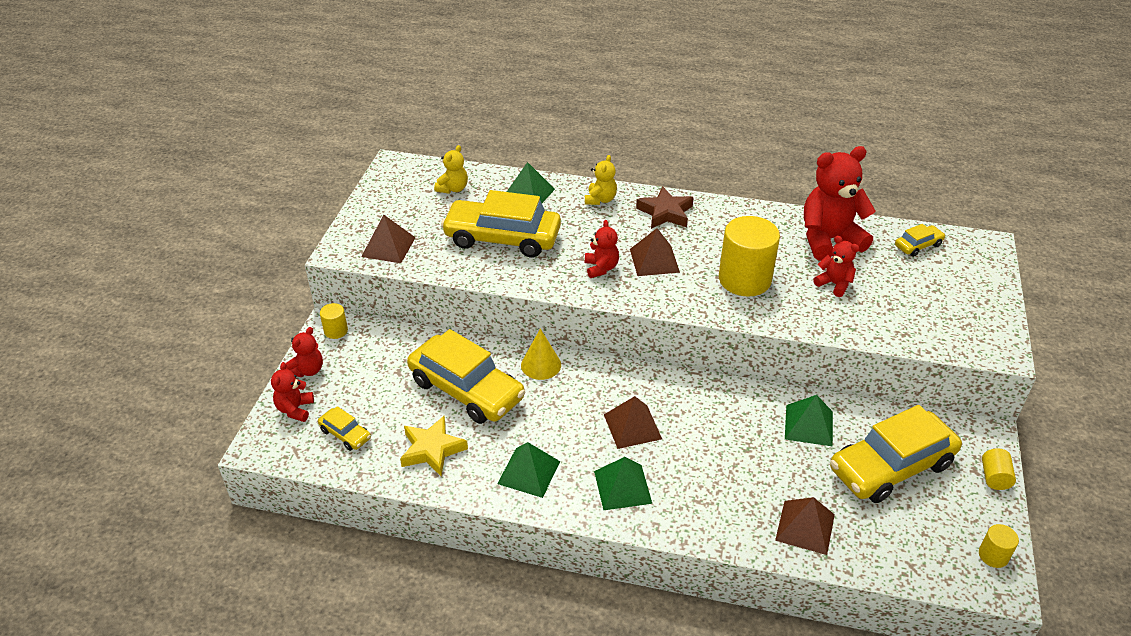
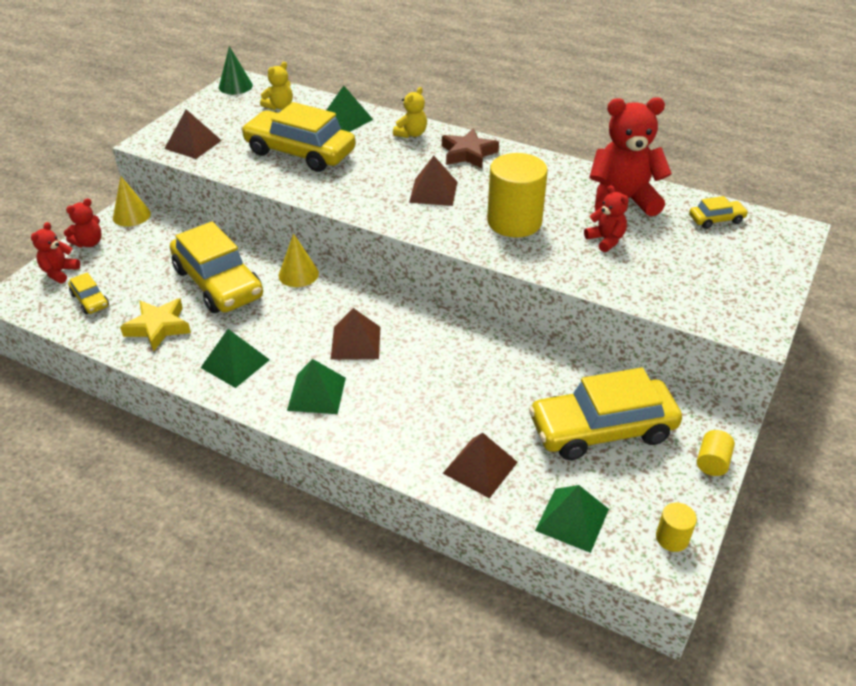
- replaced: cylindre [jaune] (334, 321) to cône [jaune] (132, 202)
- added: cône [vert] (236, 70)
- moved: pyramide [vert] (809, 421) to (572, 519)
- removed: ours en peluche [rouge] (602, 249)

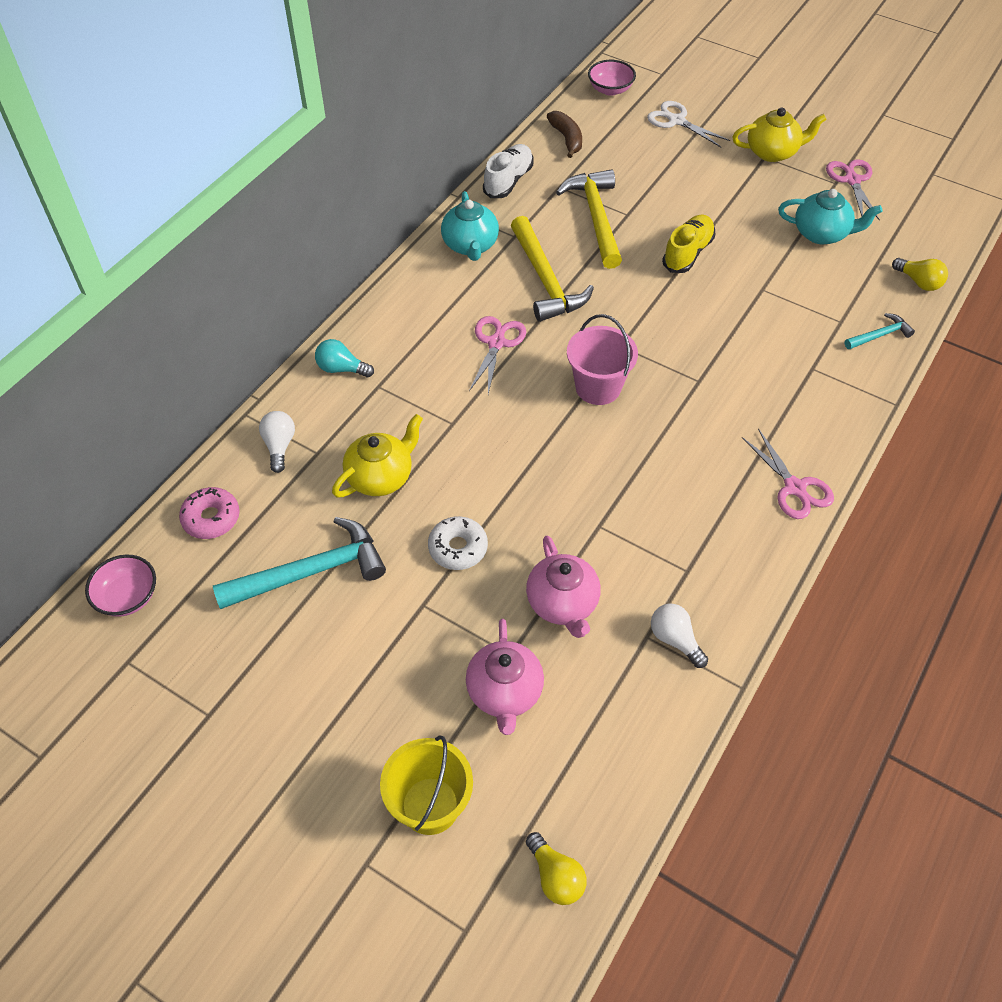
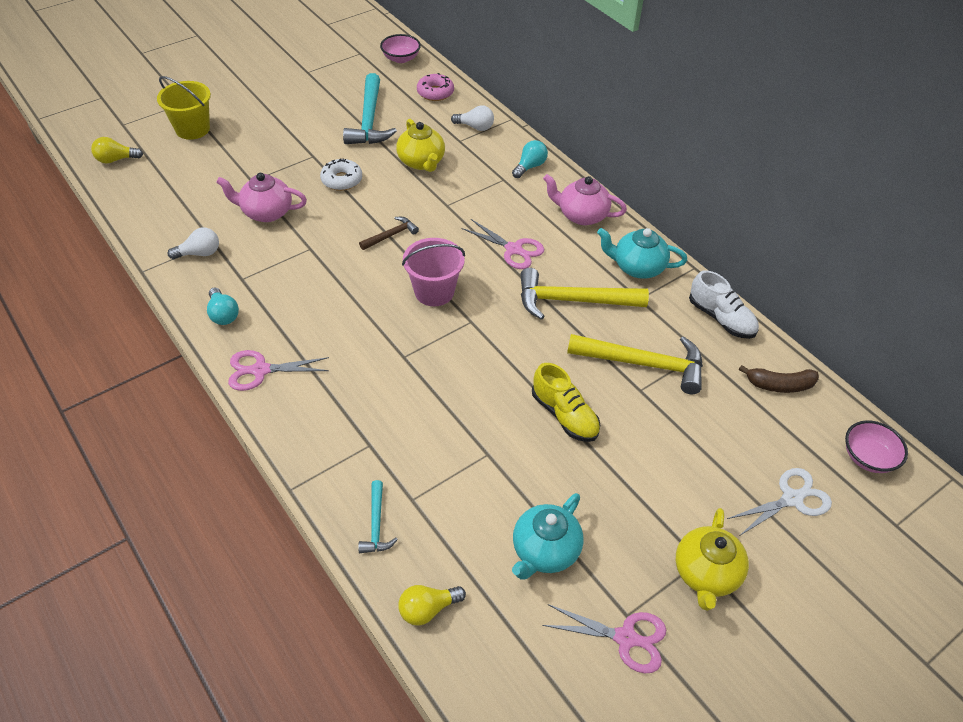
- added: ampoule [turquoise] (223, 306)
- added: marteau [marron] (389, 233)
- moved: théière [rose] (505, 677) to (585, 199)

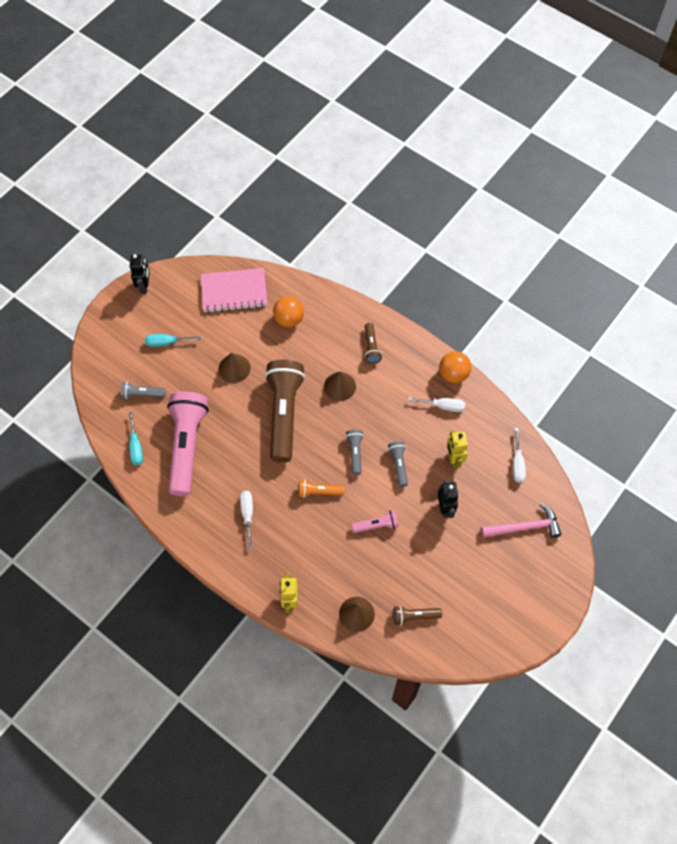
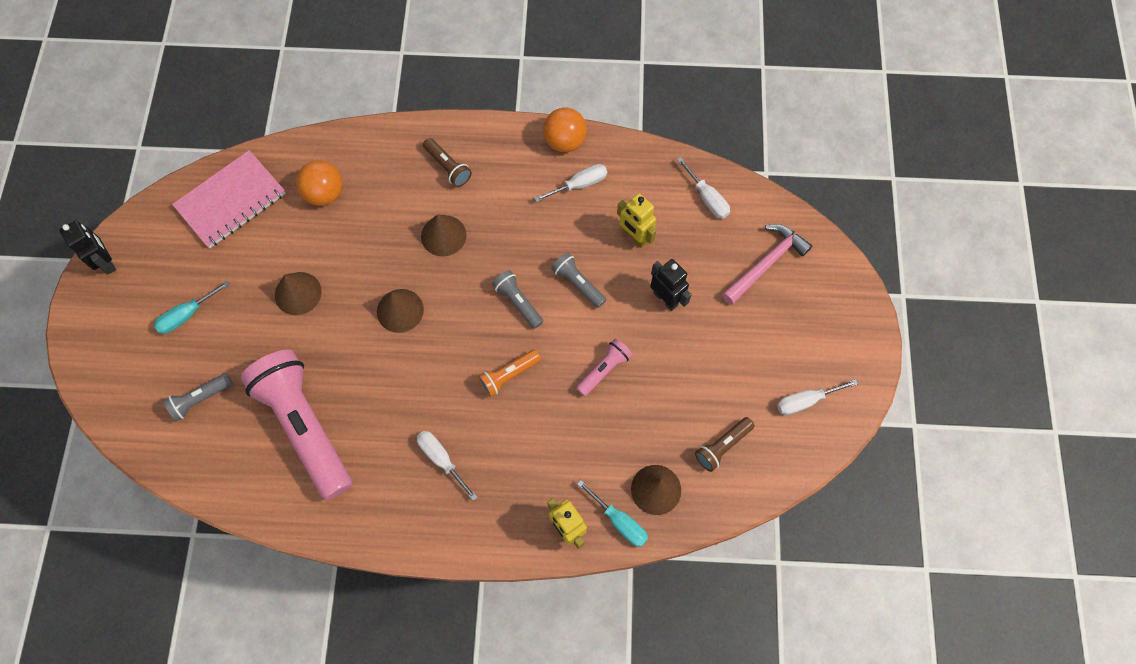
- replaced: lampe de poche [marron] (285, 411) to cône [marron] (400, 311)
- moved: tournevis [turquoise] (136, 438) to (612, 513)
- added: tournevis [blanc] (817, 397)

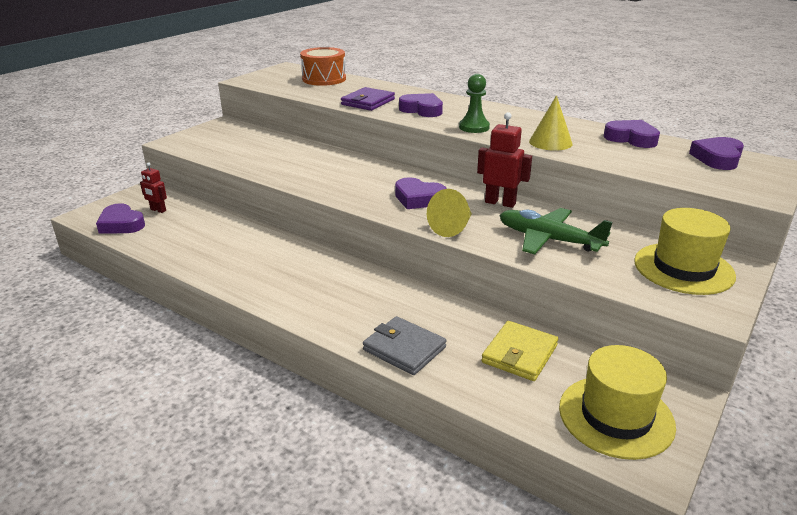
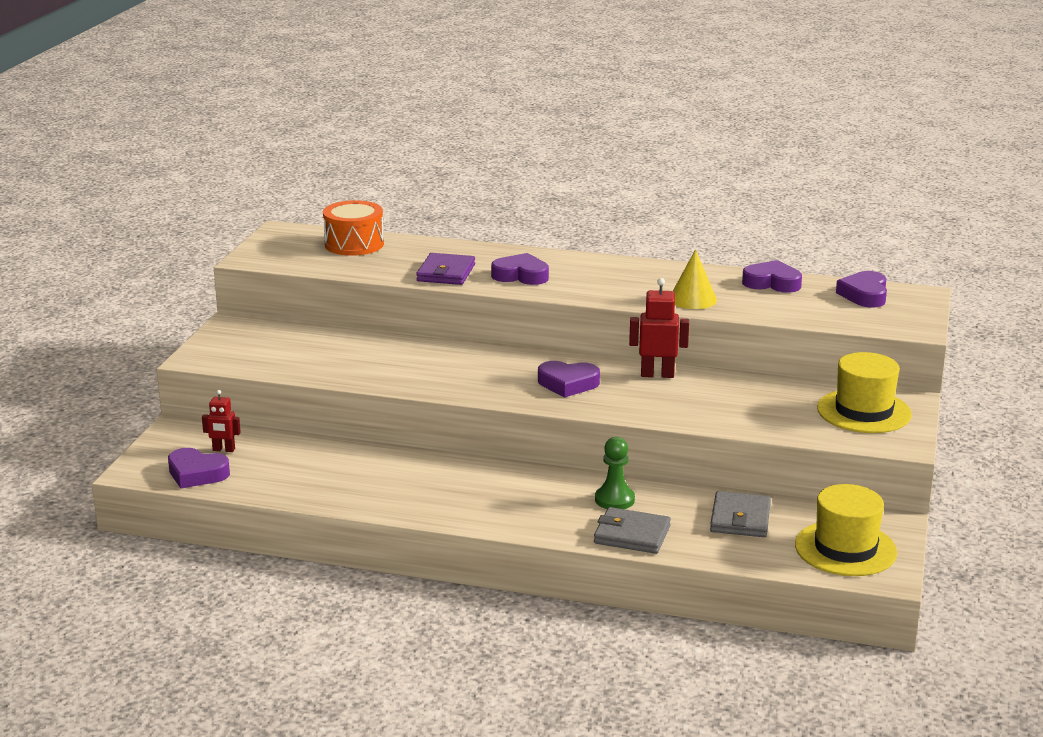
- moved: pion [vert] (474, 103) to (615, 473)
- recoloured: portefeuille [jaune] (519, 351) to portefeuille [gris] (740, 514)
- removed: cône [jaune] (449, 213)
- removed: avion [vert] (556, 231)

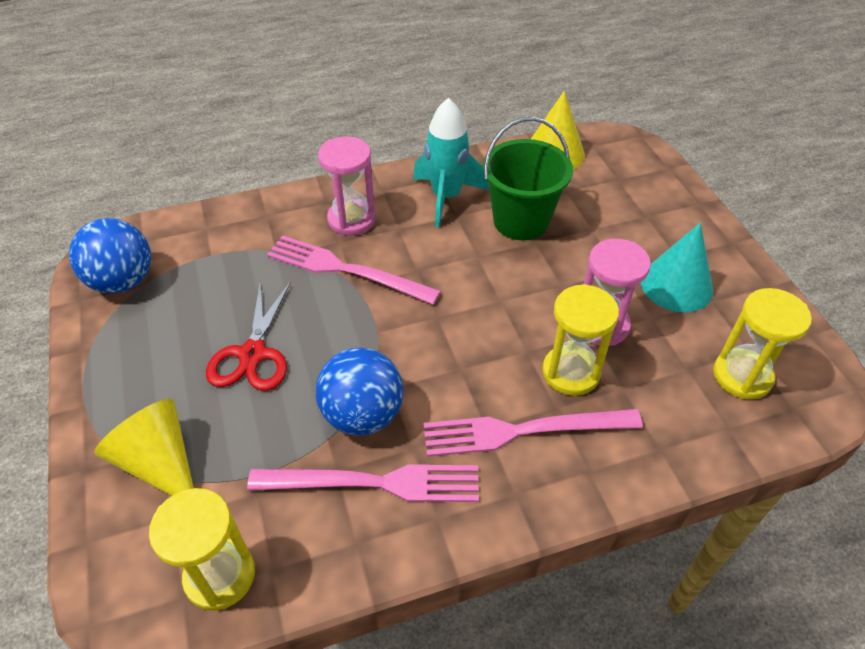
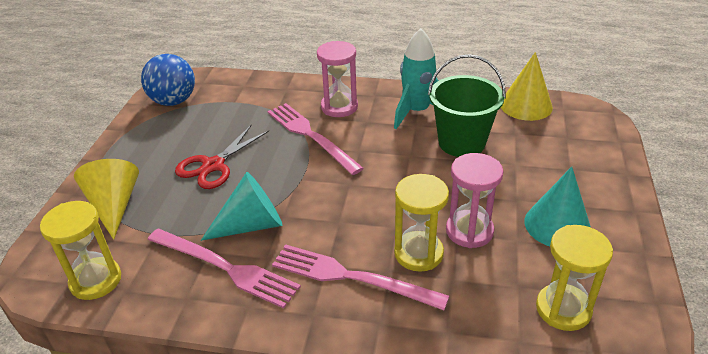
- replaced: balle [bleu] (360, 392) to cône [turquoise] (241, 206)

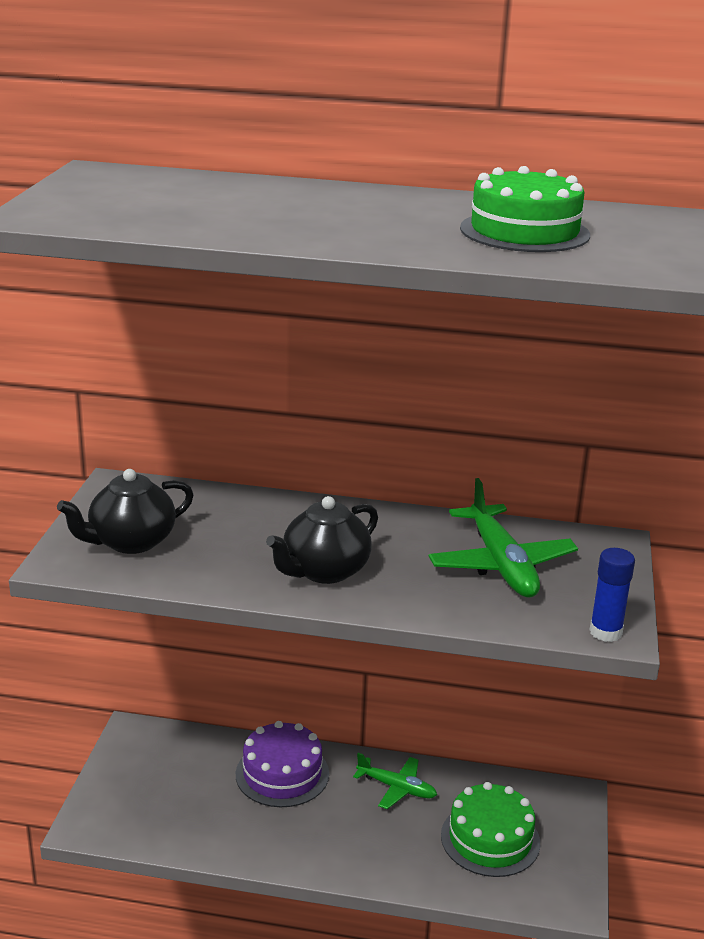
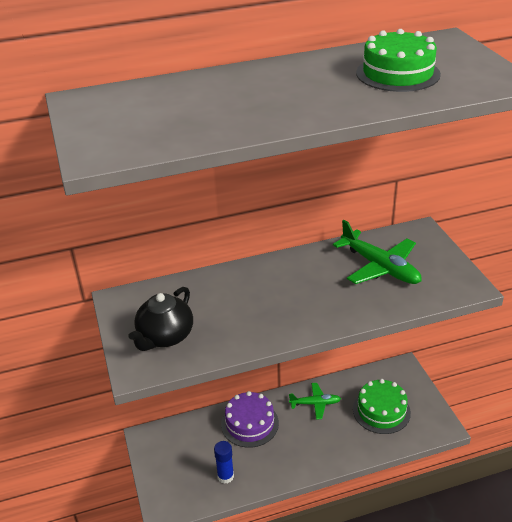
- moved: bâton de colle [bleu] (612, 595) to (224, 462)
- removed: théière [noir] (322, 540)

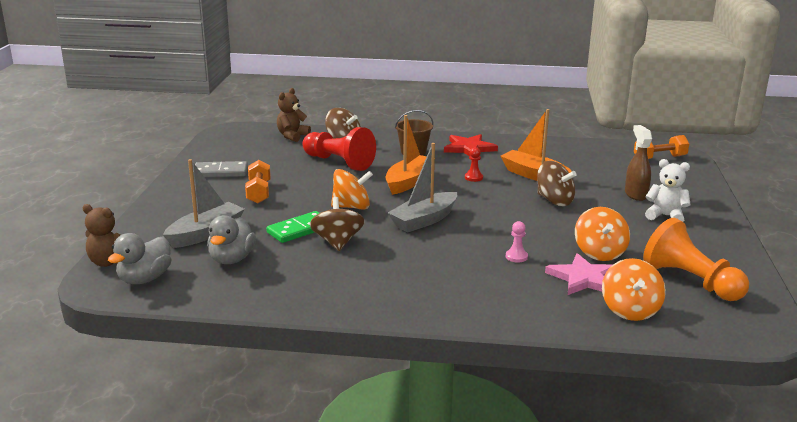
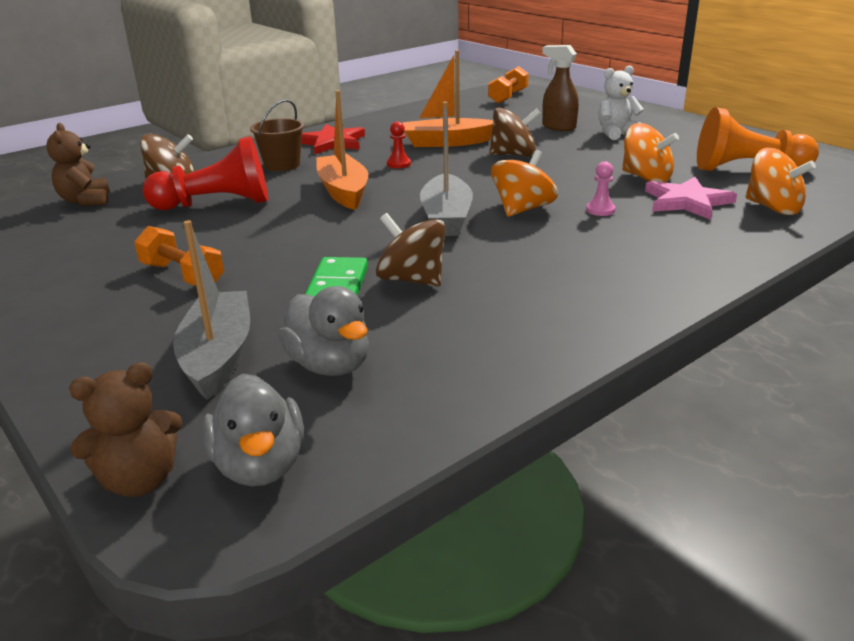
- moved: toupie [orange] (352, 189) to (524, 183)
- removed: domino [gris] (220, 169)

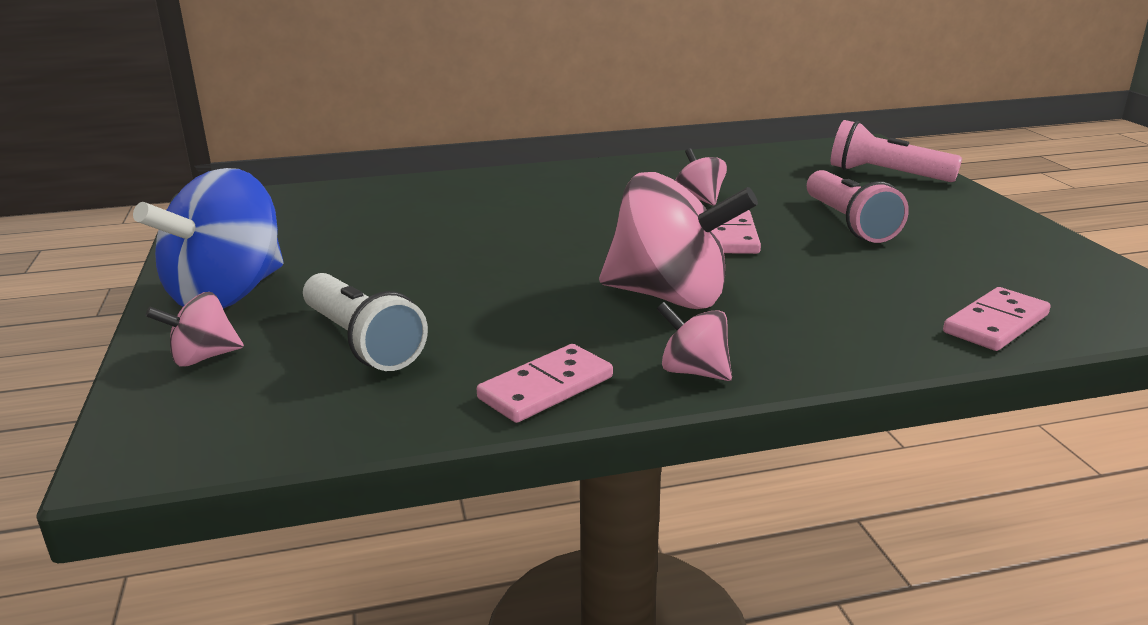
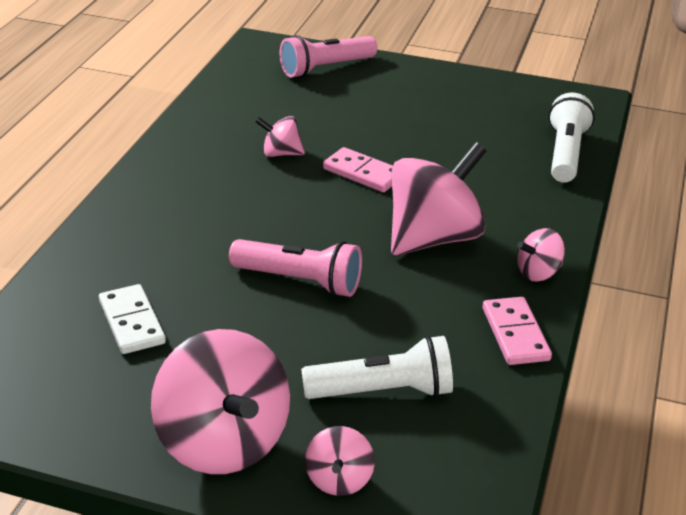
- added: domino [blanc] (132, 319)
- recoloured: toupie [bleu] (208, 238) to toupie [rose] (220, 401)
- moved: lampe de poche [rose] (858, 206) to (295, 268)
- replaced: domino [rose] (997, 319) to lampe de poche [blanc] (571, 138)

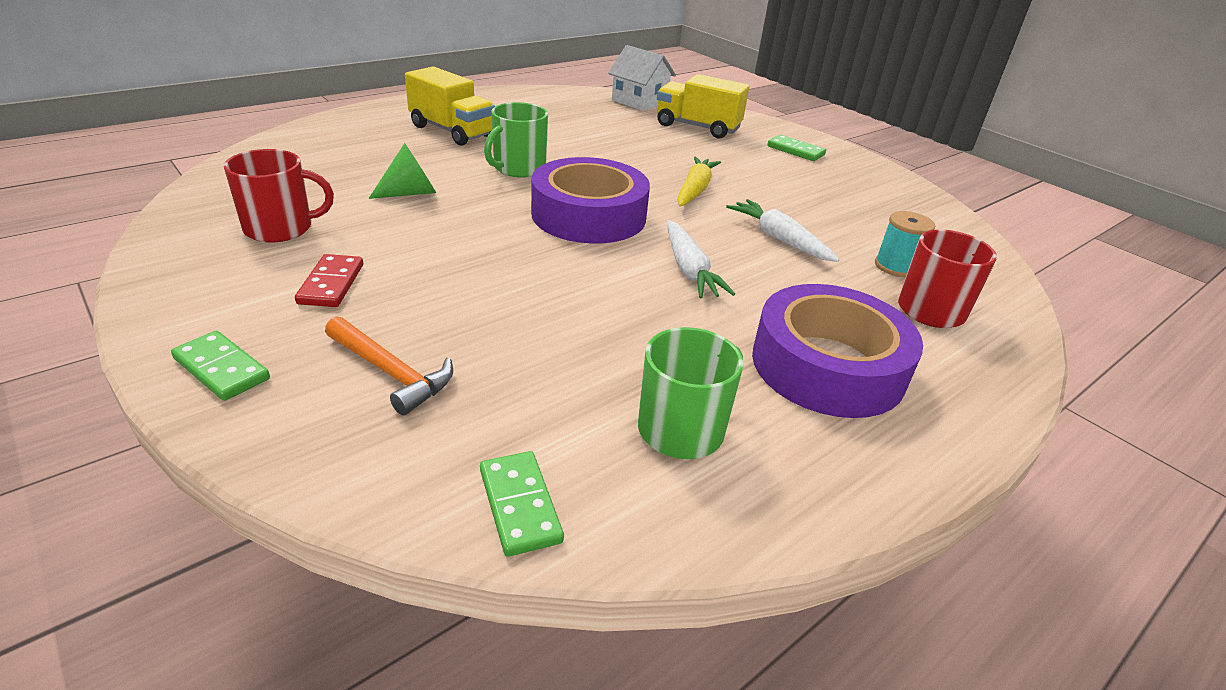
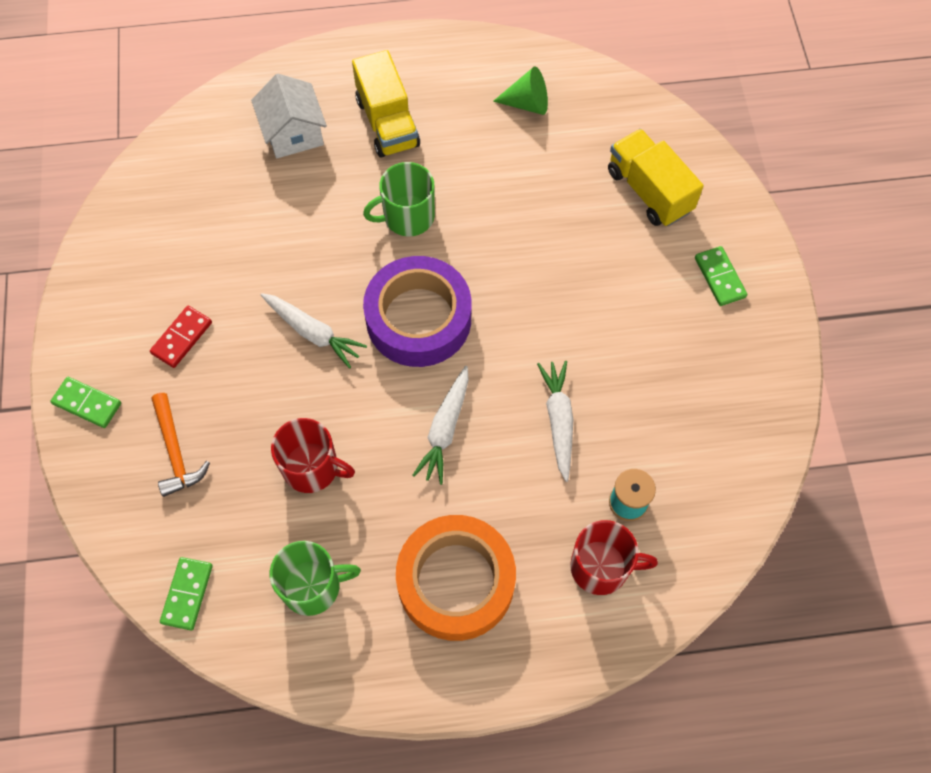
- turned: domino [vert] (220, 366) = (85, 402) 45 degrees counterclockwise
- moved: maison [blanc] (642, 78) to (289, 116)
- added: carotte [blanc] (314, 331)
- moved: tasse [rouge] (279, 196) to (313, 455)
- recoloured: ruban adhésif [violet] (837, 351) to ruban adhésif [orange] (456, 578)
- moved: cône [vert] (402, 171) to (520, 90)
- removed: carotte [jaune] (699, 181)

